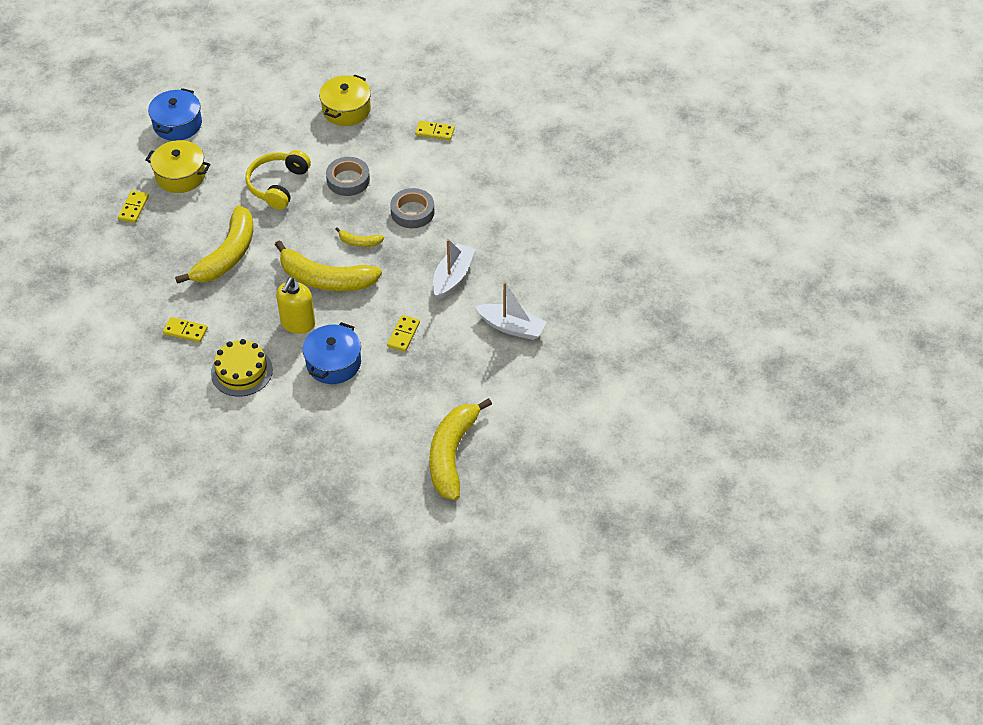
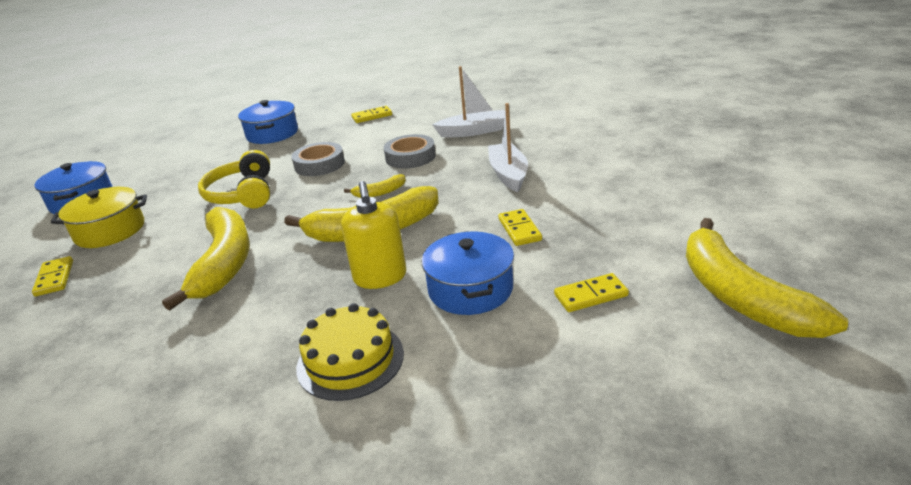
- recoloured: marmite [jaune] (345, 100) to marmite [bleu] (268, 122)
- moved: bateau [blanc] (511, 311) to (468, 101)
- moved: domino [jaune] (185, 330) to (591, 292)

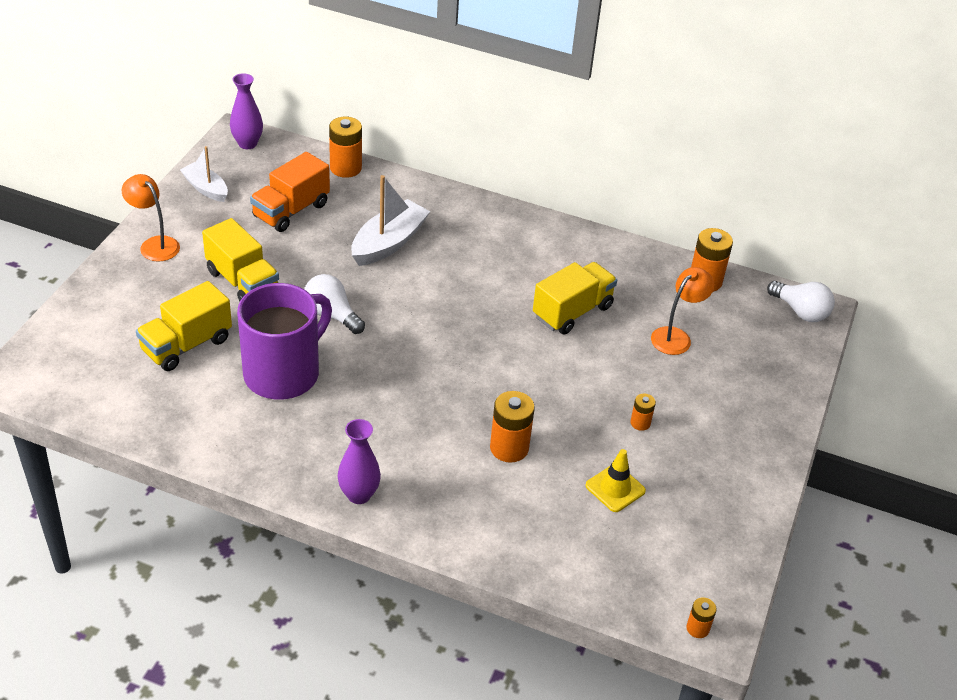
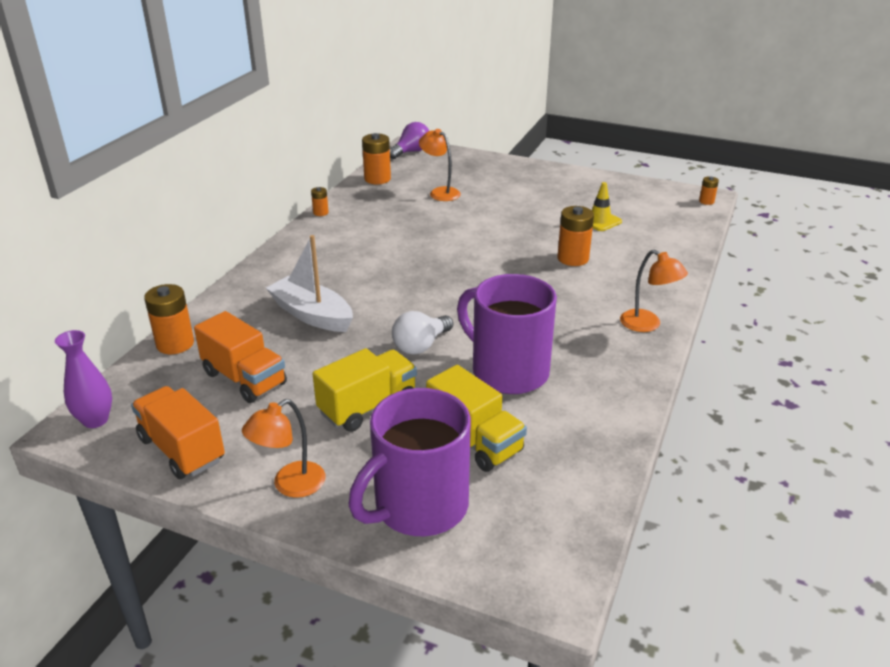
- replaced: bateau [blanc] (204, 174) to camion [orange] (178, 432)
- moved: pile [orange] (643, 412) to (320, 201)
- added: tasse [violet] (410, 462)
- recoloured: ampoule [blanc] (801, 301) to ampoule [violet] (409, 140)
- replaced: vase [violet] (359, 461) to lampe [orange] (654, 291)
- removed: camion [jaune] (575, 298)

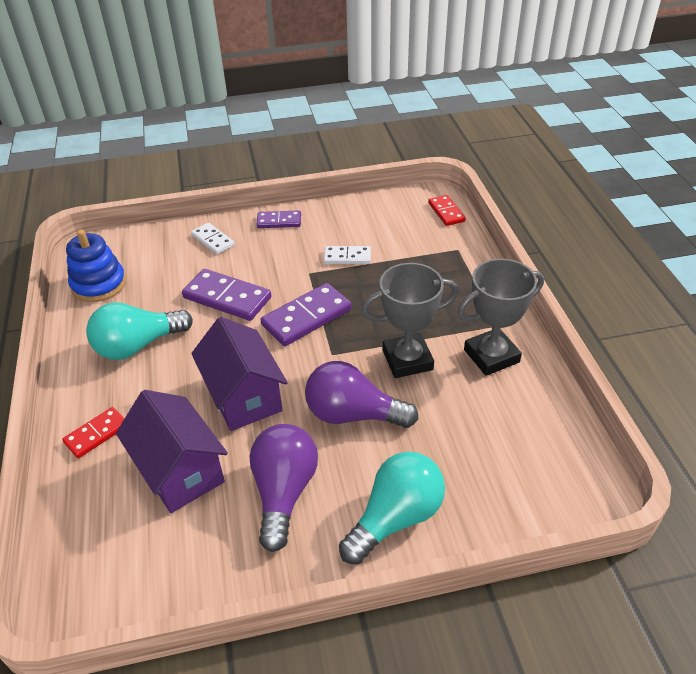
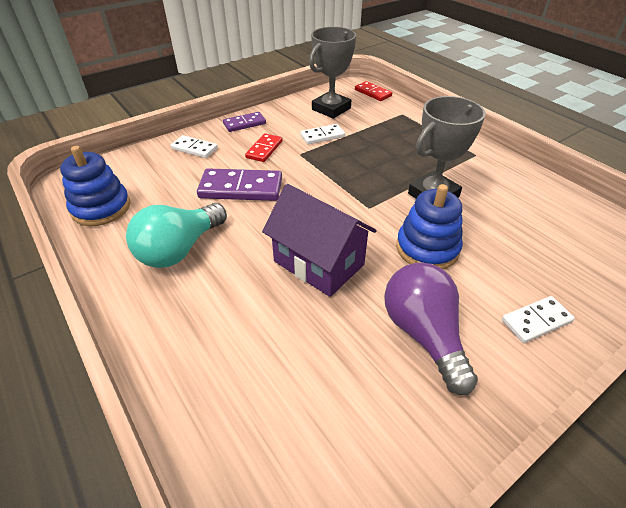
- moved: domino [rouge] (93, 432) to (264, 147)
- moved: trophée [gris] (501, 317) to (332, 73)
- replaced: ampoule [violet] (361, 394) to jouet à empiler [bleu] (429, 226)
- replaced: ampoule [turquoise] (392, 508) to domino [blanc] (538, 319)
- removed: maison [violet] (172, 451)
- removed: domino [violet] (306, 314)

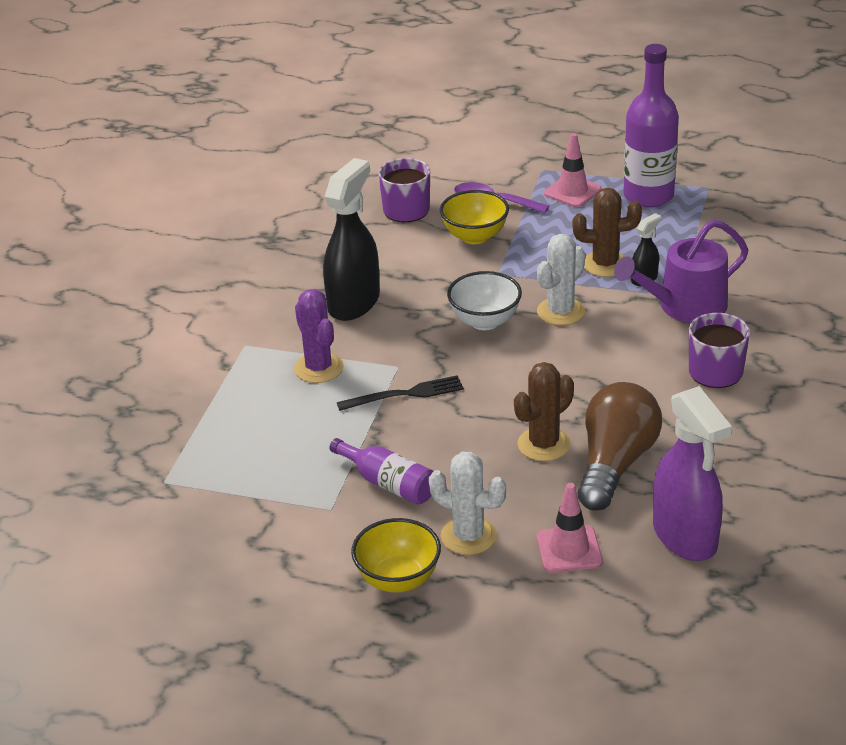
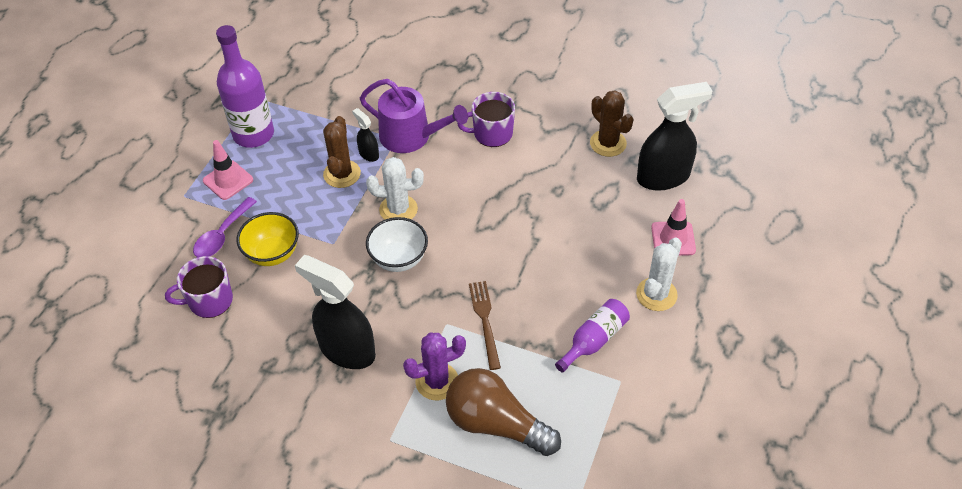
- turned: arrosoir [violet] (681, 271) = (414, 116) 45 degrees counterclockwise
- turned: cactus [blanc] (561, 279) = (395, 188) 45 degrees counterclockwise
- moved: ampoule [marron] (620, 446) to (503, 412)
- recoloured: fourchette [noir] (400, 393) to fourchette [marron] (485, 325)
- moved: cactus [marron] (544, 411) to (612, 123)
- recoloured: vaporisateur [violet] (692, 473) to vaporisateur [noir] (674, 136)
- removed: bol [jaune] (396, 555)

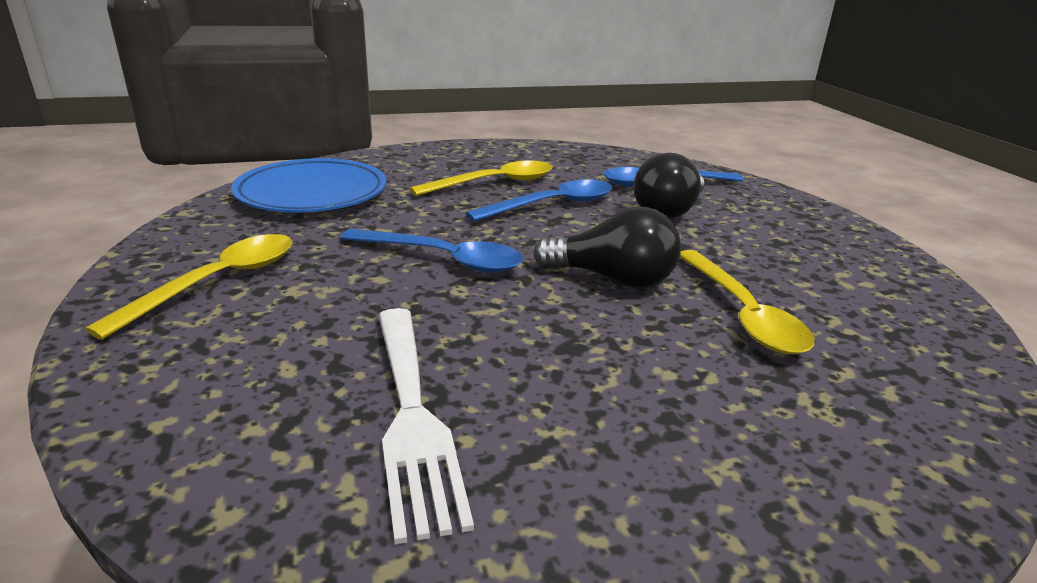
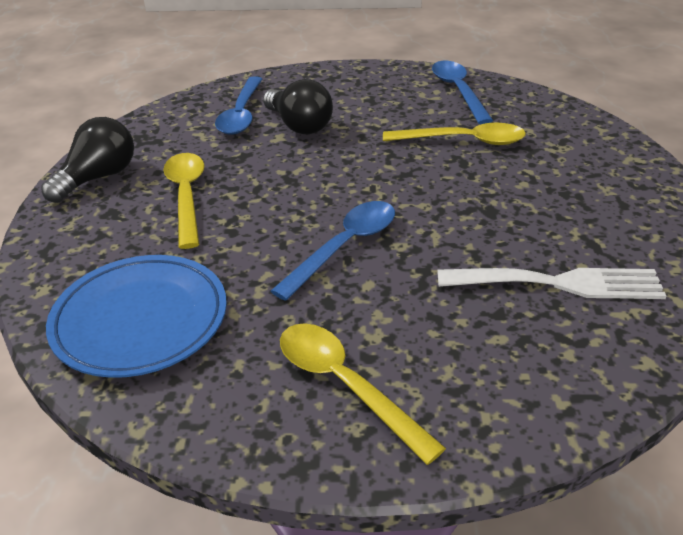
- moved: ampoule [noir] (607, 247) to (87, 160)
- moved: cuillère [bleu] (539, 200) to (462, 92)

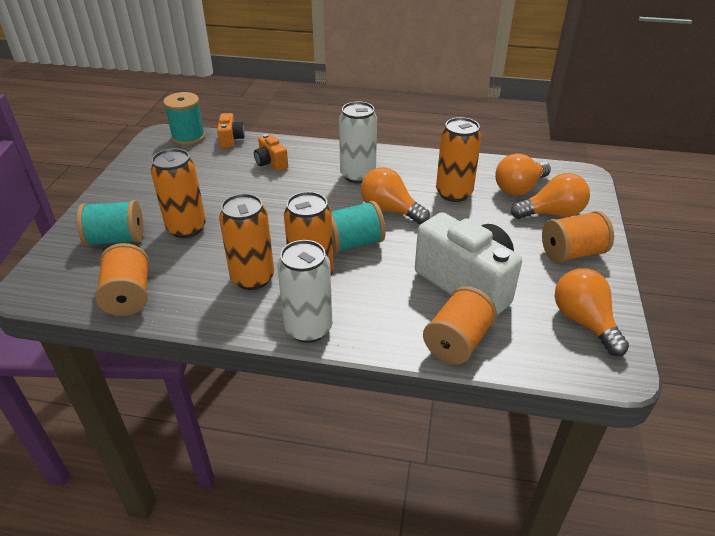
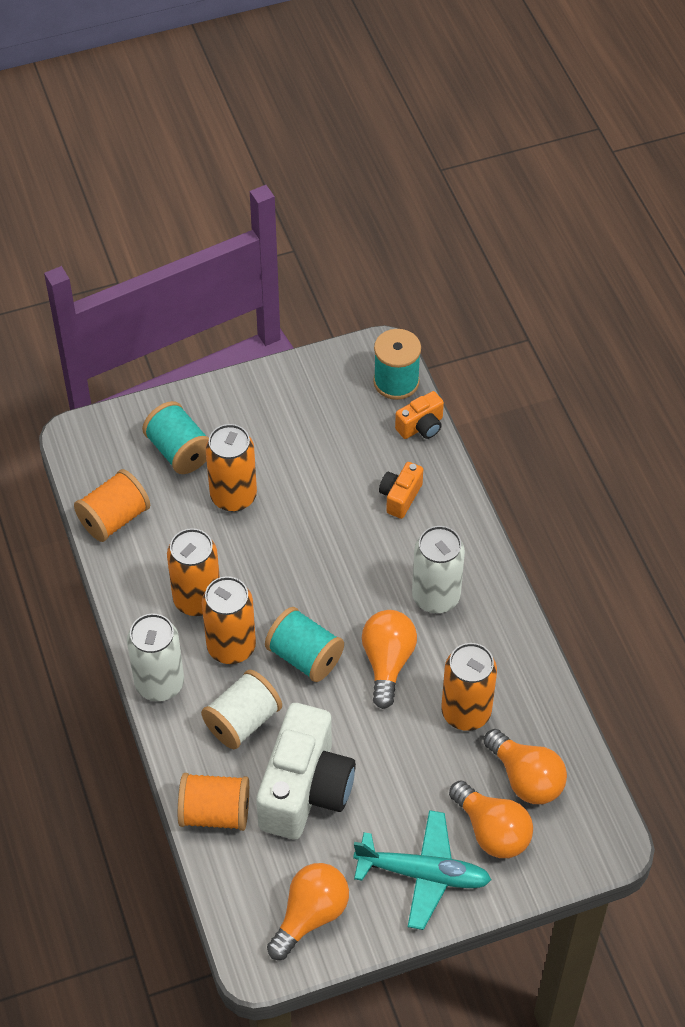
- added: bobine [blanc] (241, 709)
- replaced: bobine [orange] (578, 237) to avion [turquoise] (422, 870)
- turned: ampoule [orange] (523, 174) = (525, 766) 150 degrees counterclockwise

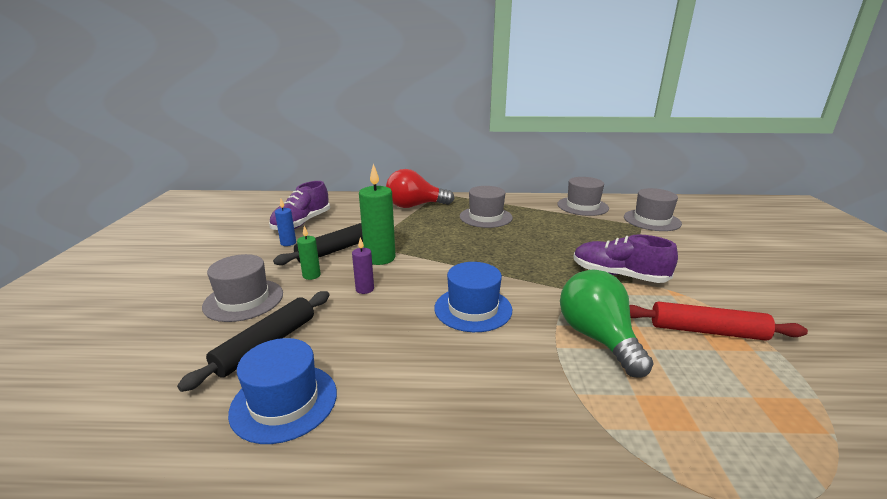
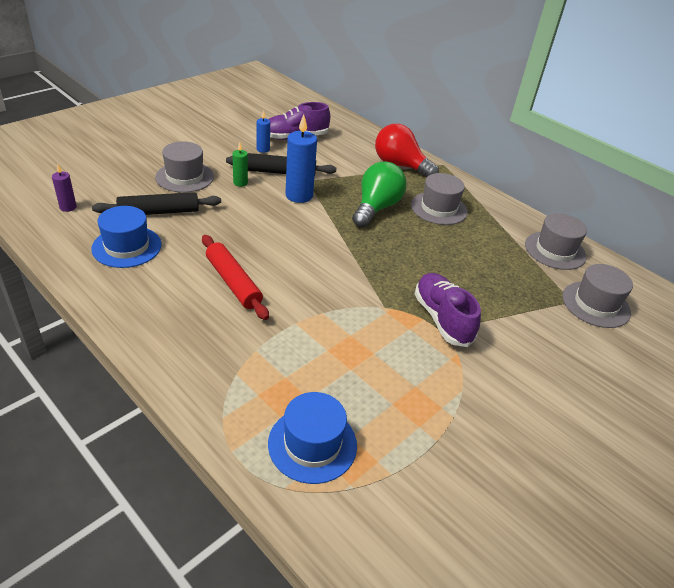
- moved: bougie [violet] (363, 265) to (64, 187)
- moved: rouleau à pâtisserie [rouge] (718, 320) to (235, 277)
- moved: chapeau [bleu] (473, 297) to (312, 438)
- recoloured: bougie [vert] (377, 214) to bougie [bleu] (301, 159)
- moved: ampoule [vert] (606, 323) to (379, 195)

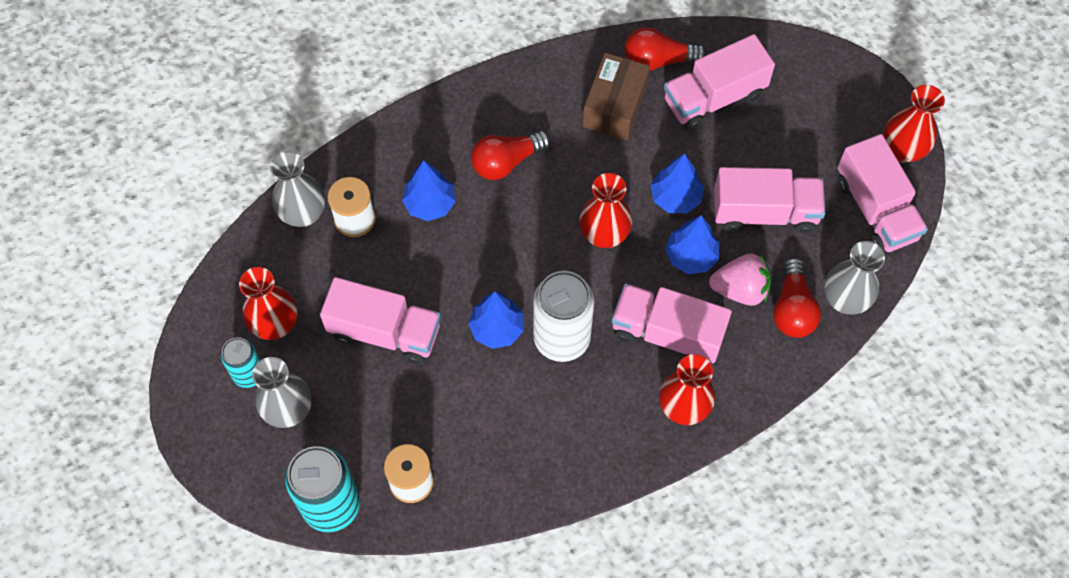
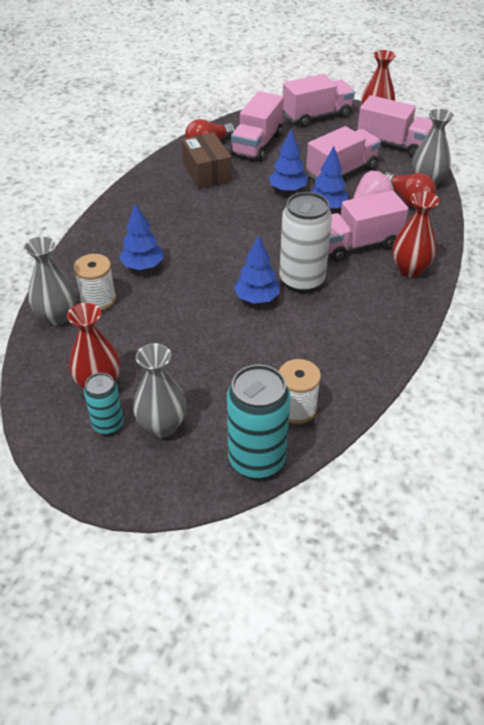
- moved: camion [rose] (380, 320) to (319, 100)
- removed: ampoule [rouge] (511, 155)
- removed: vase [rouge] (605, 210)

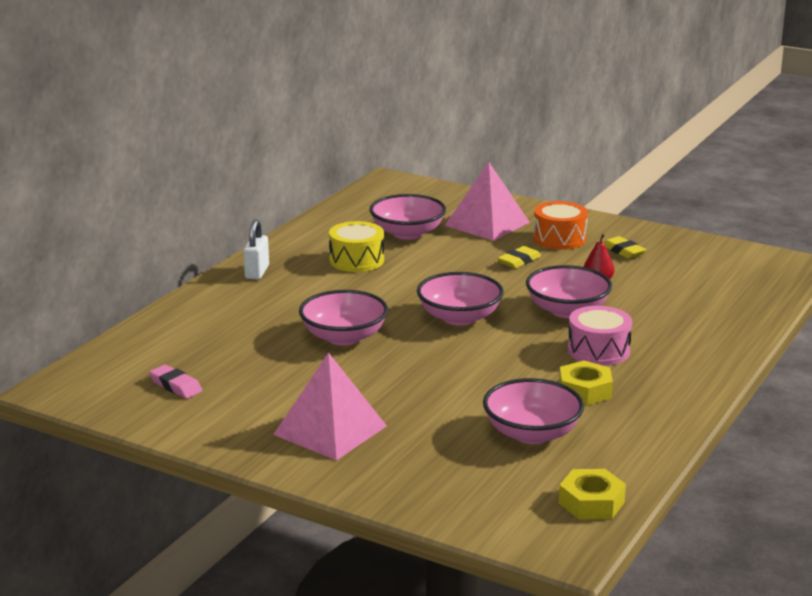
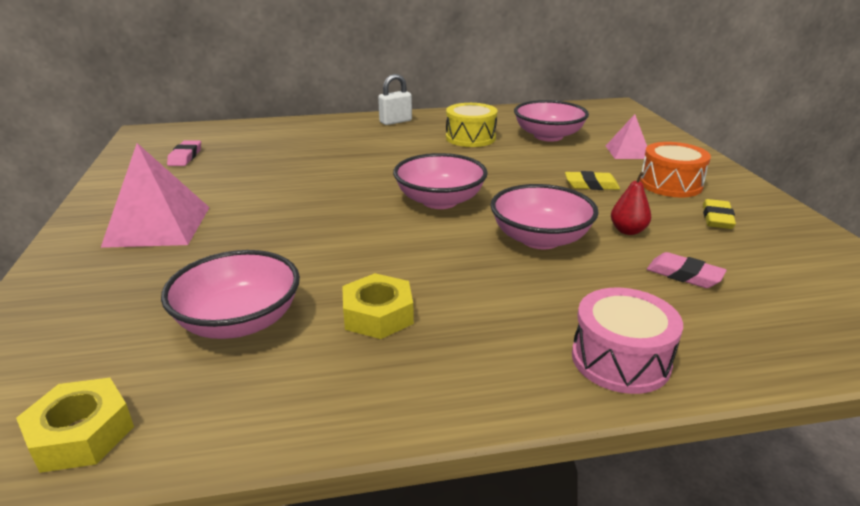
- moved: tambour [rose] (600, 336) to (627, 341)
- resized: pyramide [rose] (487, 201) = (626, 136) x0.58
- added: gomme [rose] (687, 270)
- removed: bol [rose] (343, 317)

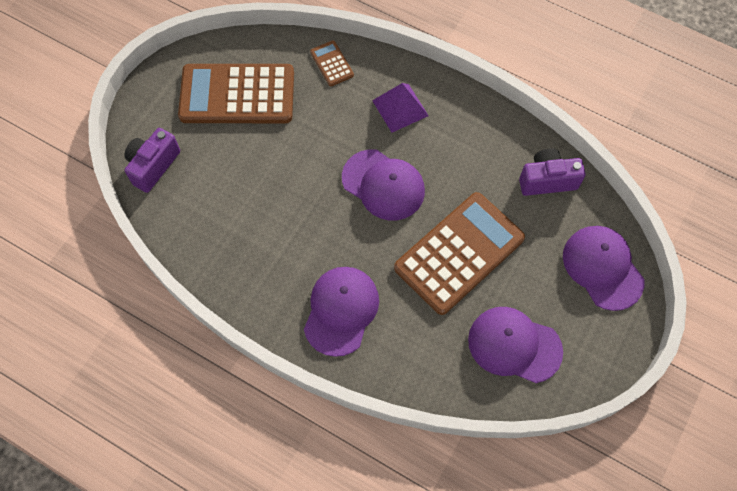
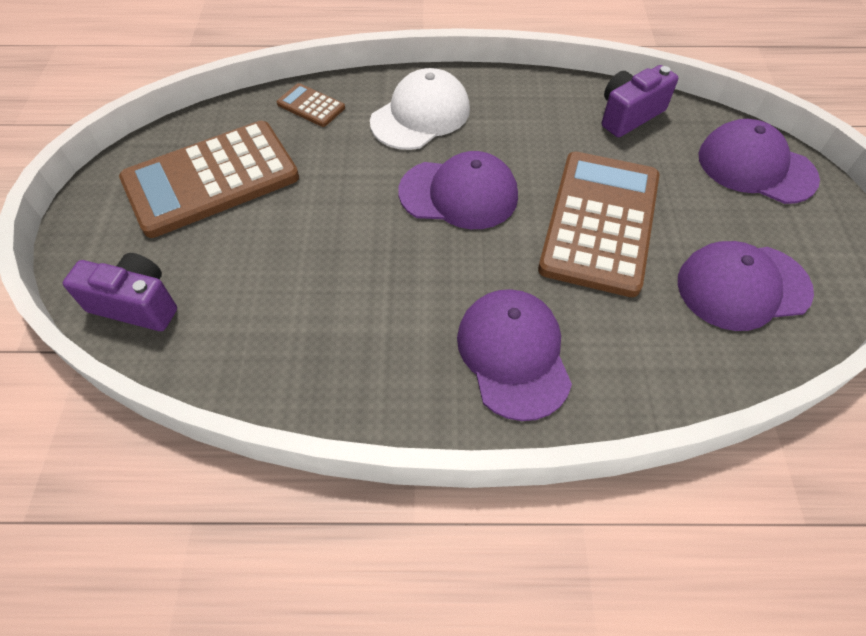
- turned: appareil photo [violet] (152, 160) = (120, 292) 105 degrees clockwise
- replaced: pyramide [violet] (400, 108) to casquette [blanc] (420, 109)

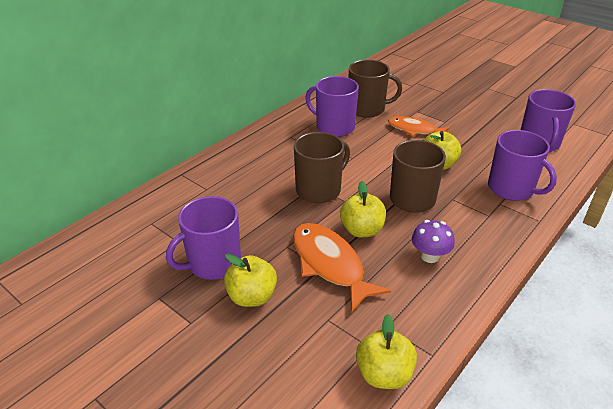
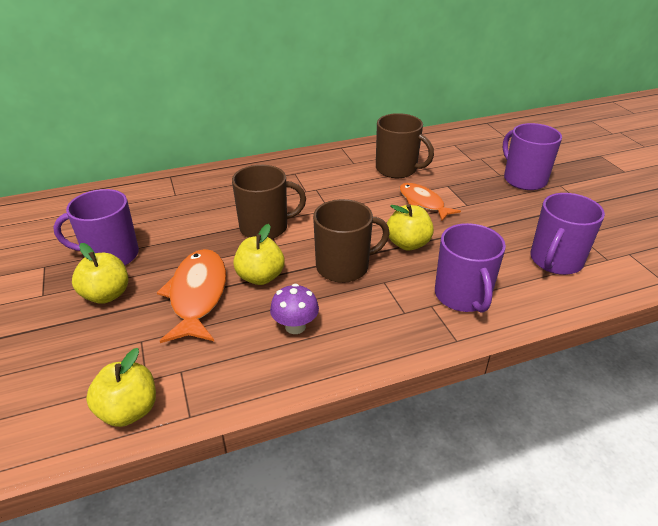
- moved: tasse [violet] (332, 106) to (532, 156)

